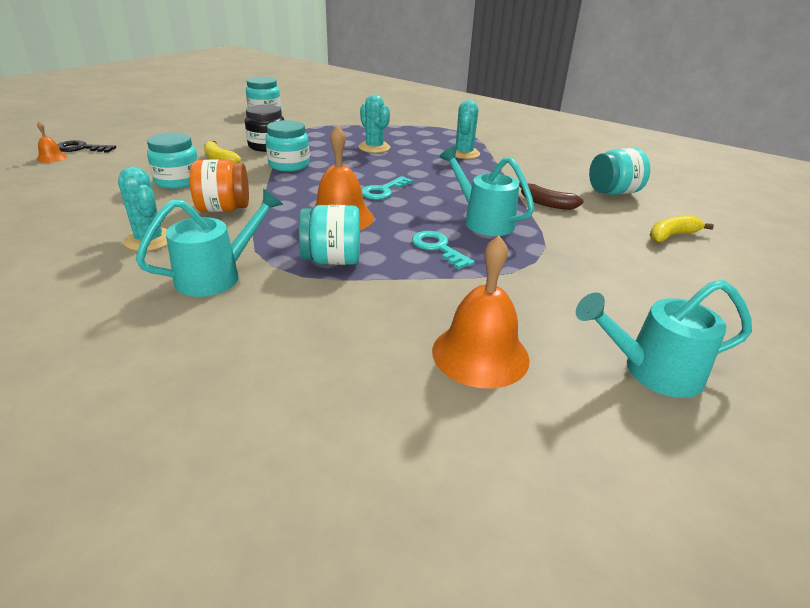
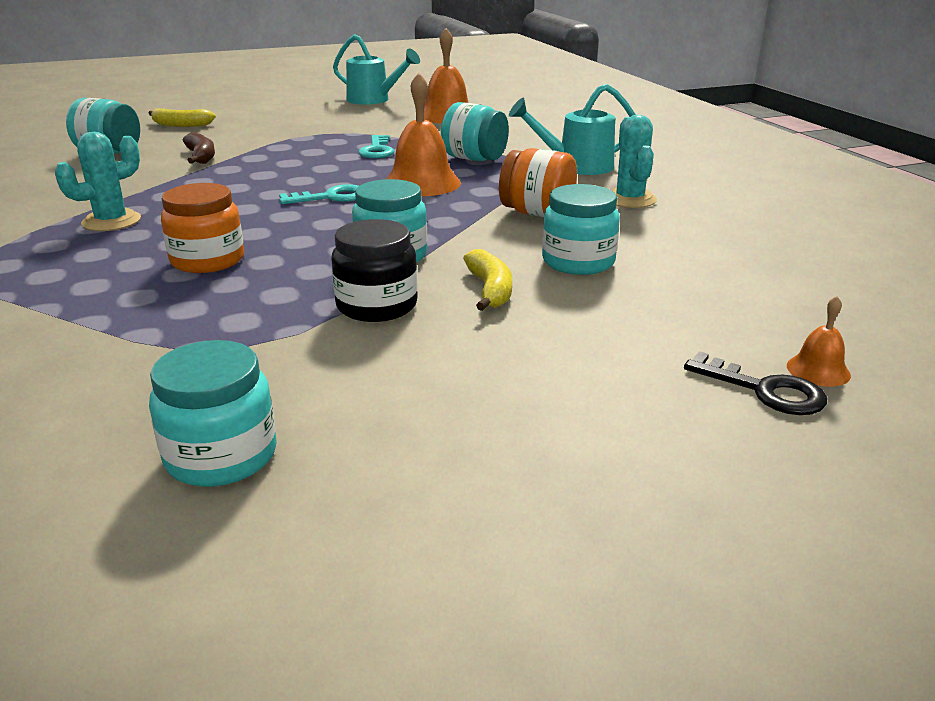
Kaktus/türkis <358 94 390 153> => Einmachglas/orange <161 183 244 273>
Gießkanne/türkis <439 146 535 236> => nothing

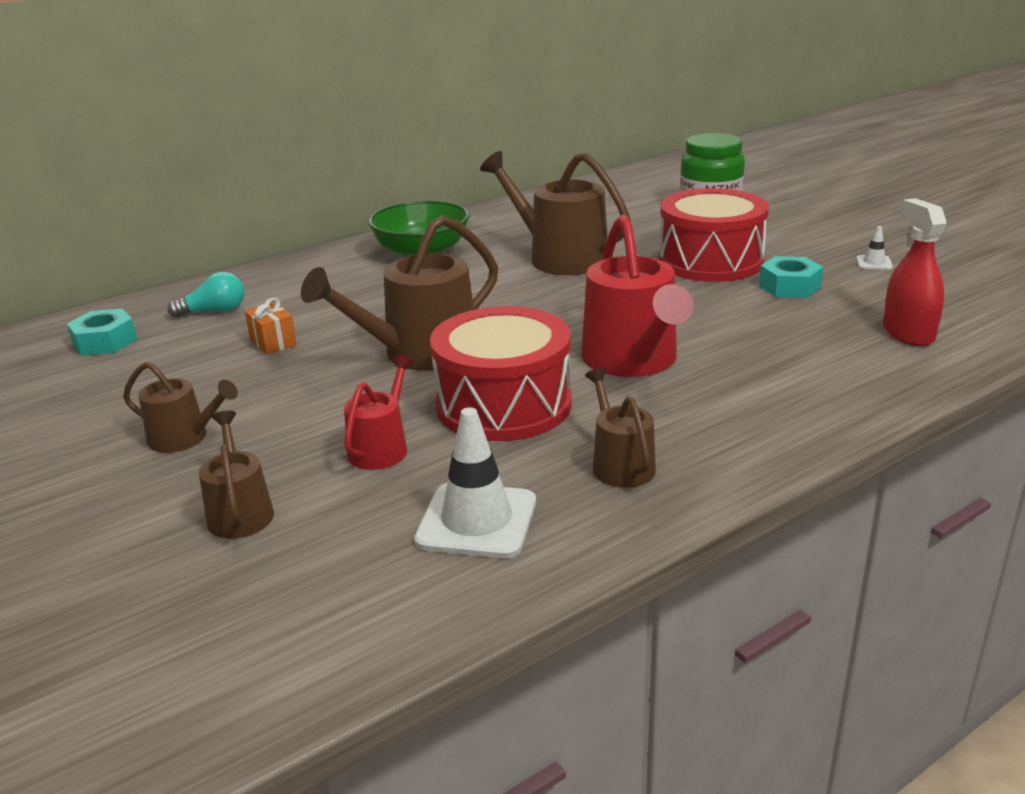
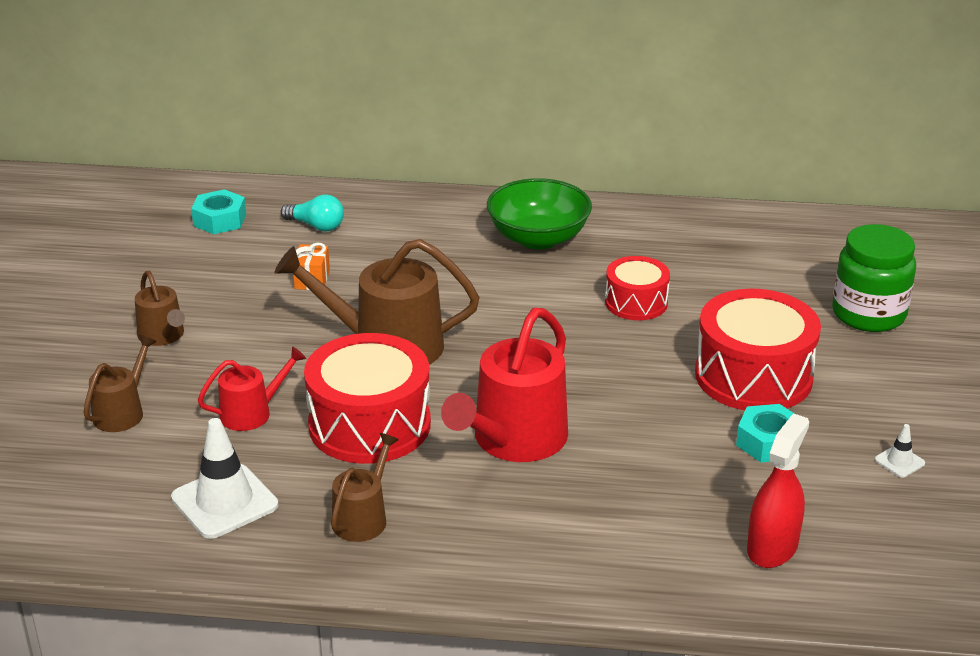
Gießkanne/braun <480 151 631 275> => Trommel/rot <605 256 670 320>

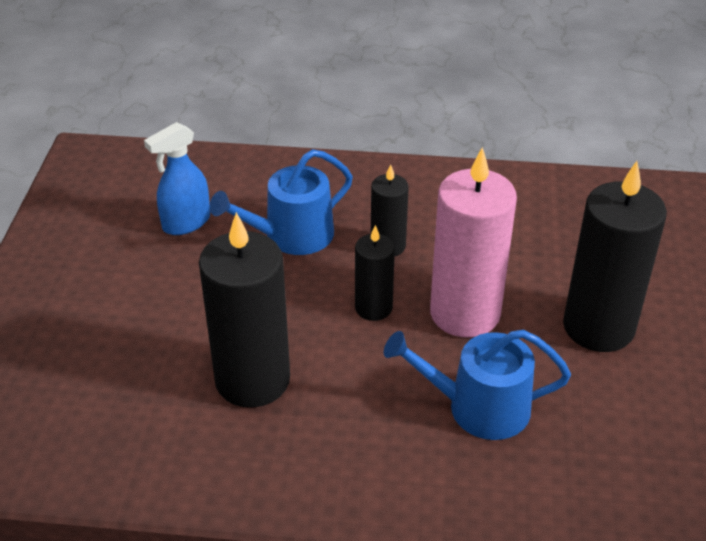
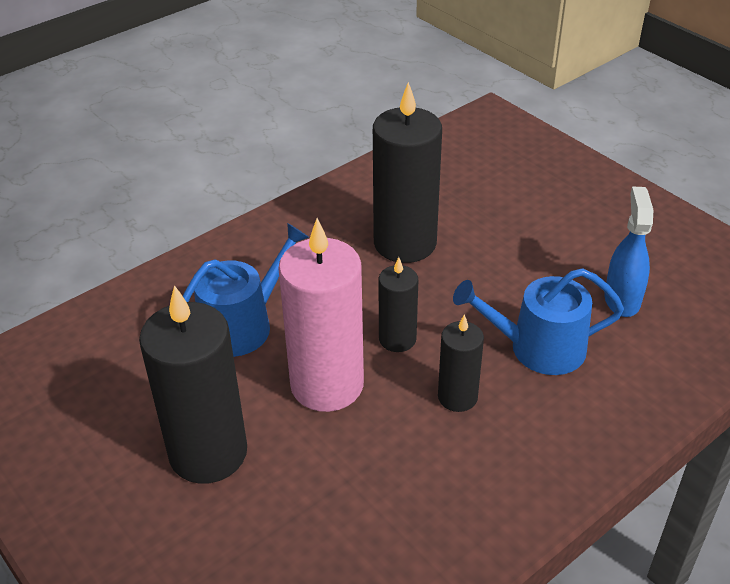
Gießkanne/blau <210 149 353 255> => Gießkanne/blau <453 268 624 375>, 105 degrees counterclockwise

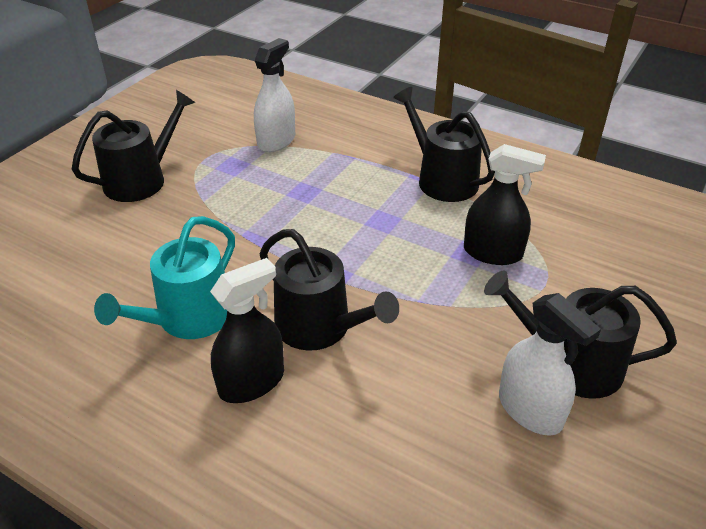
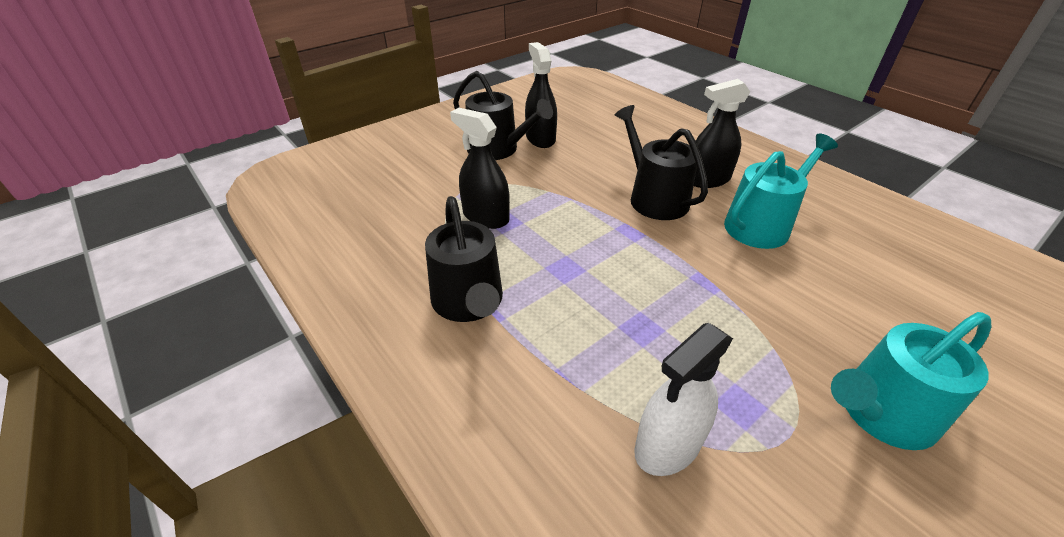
Gießkanne/schwarz <72 90 196 202> => Gießkanne/türkis <831 312 991 450>
Sprühflasche/weiß <499 293 601 436> => Sprühflasche/schwarz <525 42 557 148>

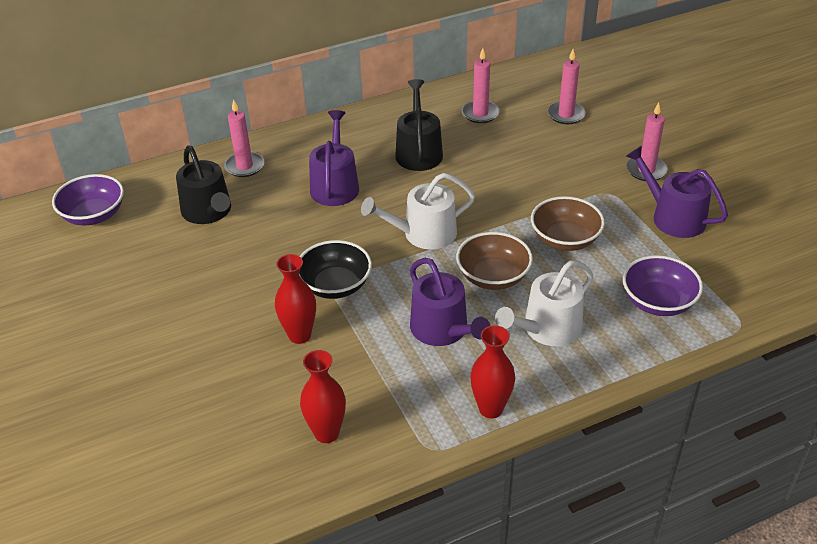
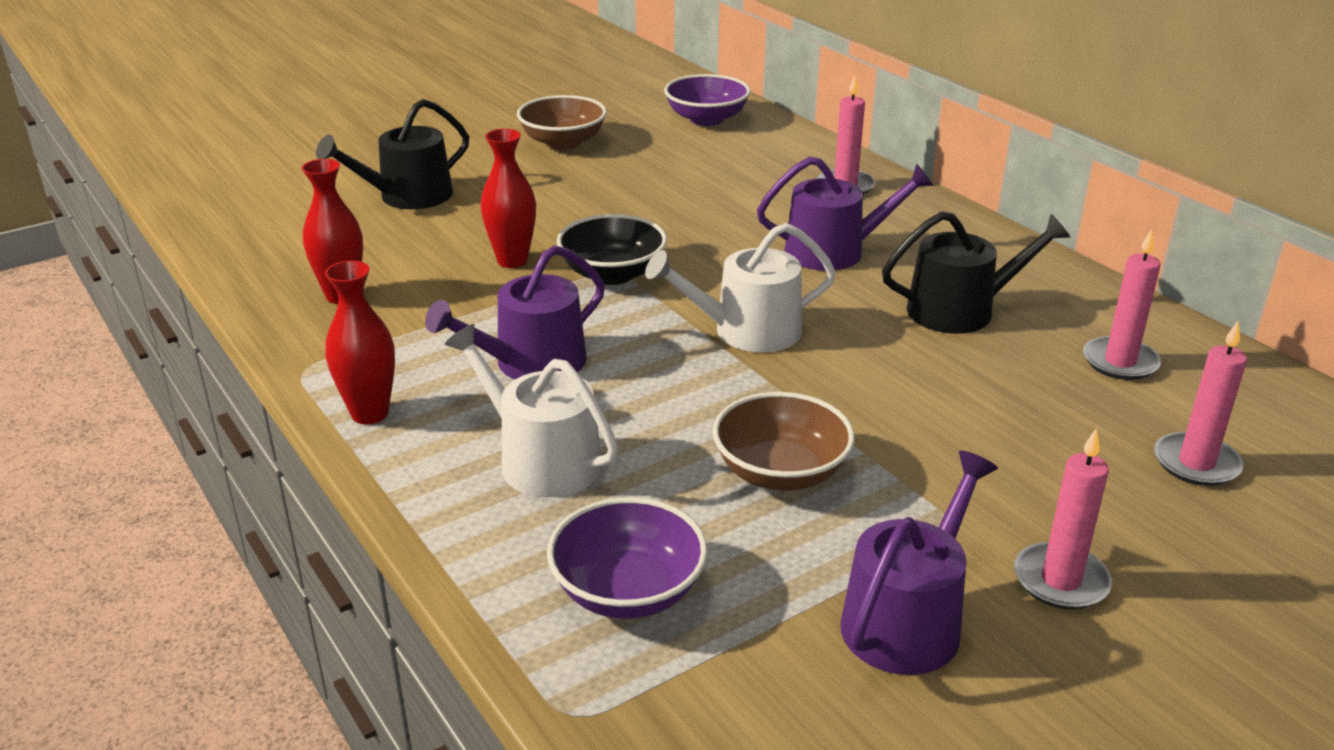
Gießkanne/schwarz <176 145 231 224> => Gießkanne/schwarz <316 99 469 209>, relocated
Gießkanne/weiß <361 173 475 250> => Gießkanne/weiß <645 223 836 353>, 75 degrees counterclockwise
Schüssel/braun <456 232 533 290> => Schüssel/braun <517 95 607 150>, relocated

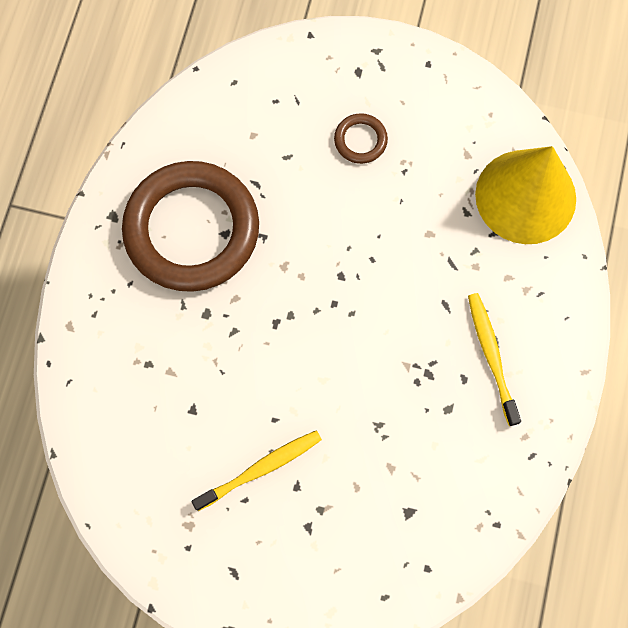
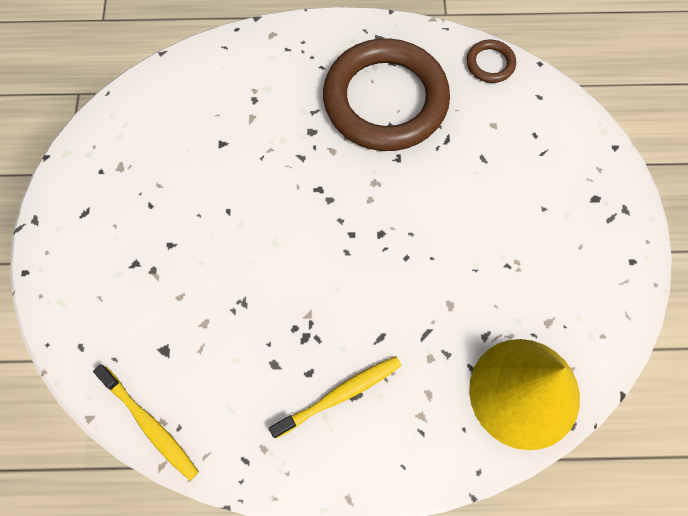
Ring/braun <334 113 388 164> => Ring/braun <467 40 516 83>, relocated
Zahnbürste/gelb <191 430 322 511> => Zahnbürste/gelb <93 364 199 481>, relocated

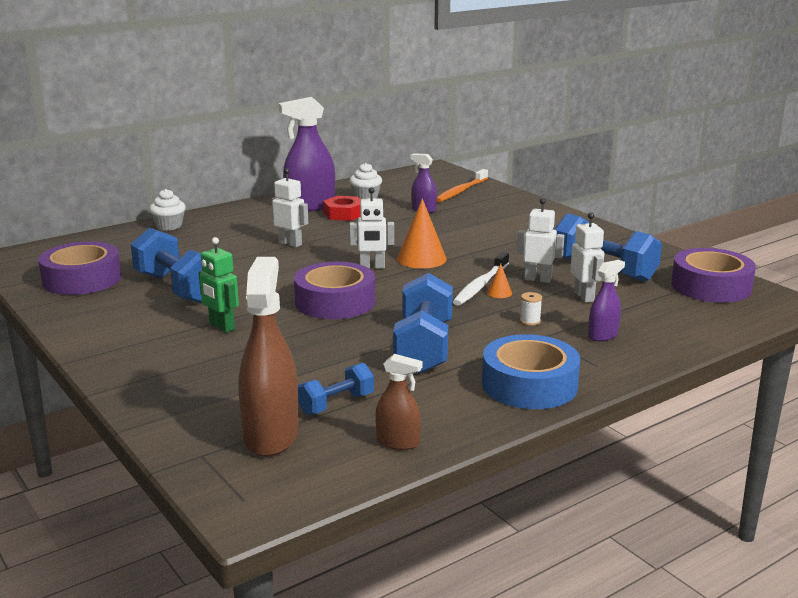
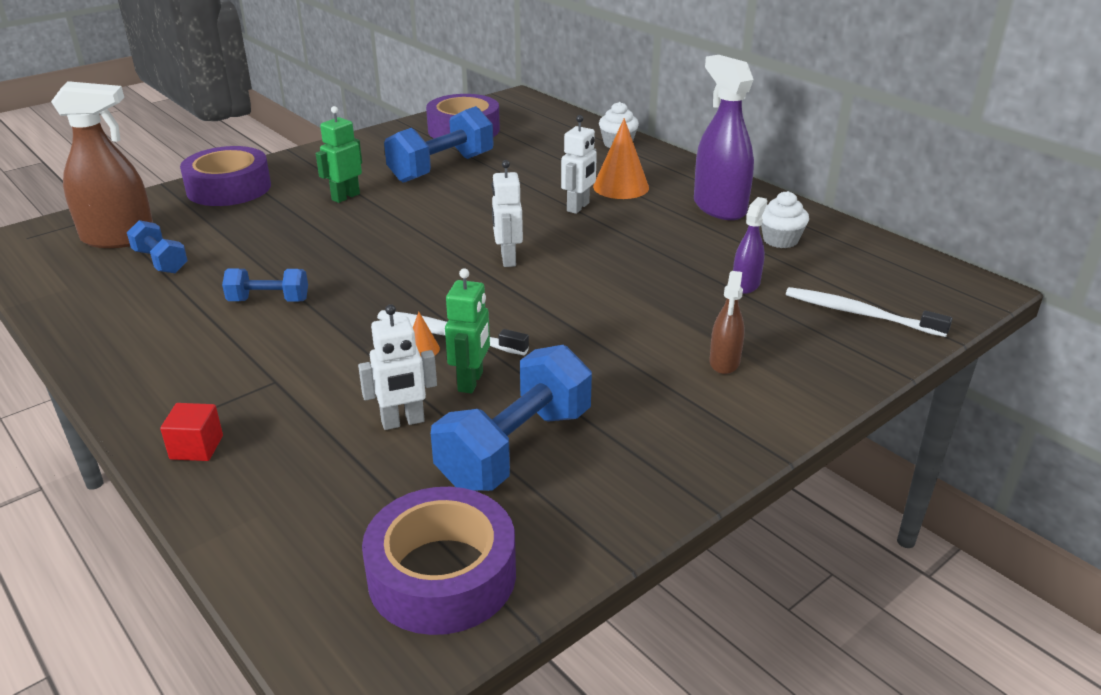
Zahnbürste/orange <437 169 488 202> => Zahnbürste/weiß <786 287 952 337>
Sechskantmutter/rot <323 196 361 221> => nothing
Kegel/orange <397 198 447 269> => Kegel/orange <593 118 649 199>, relocated
Roboter/weiß <517 198 565 283> => Roboter/grün <445 268 490 393>
Sprühflasche/lila <588 260 625 342> => nothing
Klebeband/lila <294 262 375 319> => Klebeband/lila <180 146 271 206>, relocated
Hantel/blau <393 273 453 373> => Hantel/blau <222 269 308 301>, x0.55
Garnrolle/weiß <520 292 542 326> => nothing
Klebeband/blau <482 334 580 409> => nothing
Sprühflasche/braun <375 354 423 450> => Sprühflasche/braun <709 271 745 374>, relocated
nothing => Kubus/rot <160 403 223 461>

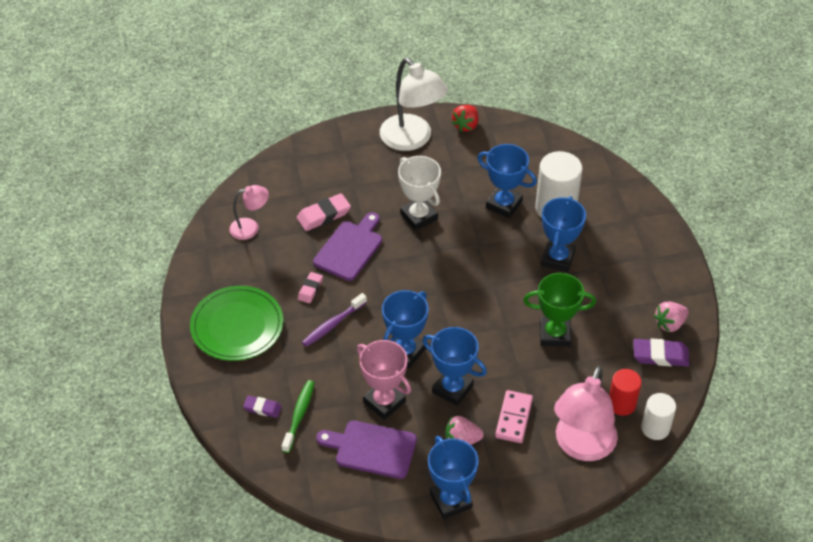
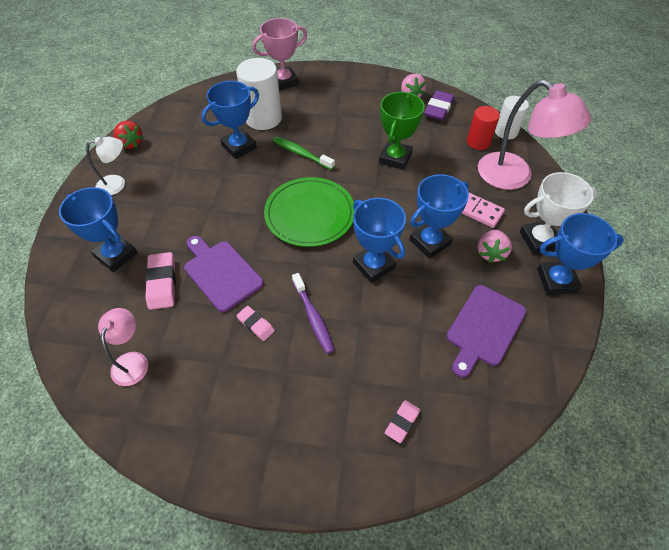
Lampe/weiß <380 58 448 151> => Lampe/weiß <86 137 125 195>, x0.53
Pokal/weiß <398 156 441 231> => Pokal/weiß <520 172 597 254>, relocated
Pokal/blau <541 196 586 272> => Pokal/blau <59 187 138 272>, relocated
Teller/grün <190 286 283 361> => Teller/grün <264 177 354 247>, relocated
Pokal/rosa <357 340 411 420> => Pokal/rosa <252 18 307 91>, relocated
Zahnbürste/grün <282 380 315 453> => Zahnbürste/grün <273 137 335 170>, relocated
Radiergummi/lila <243 396 282 418> => Radiergummi/rosa <385 400 420 443>

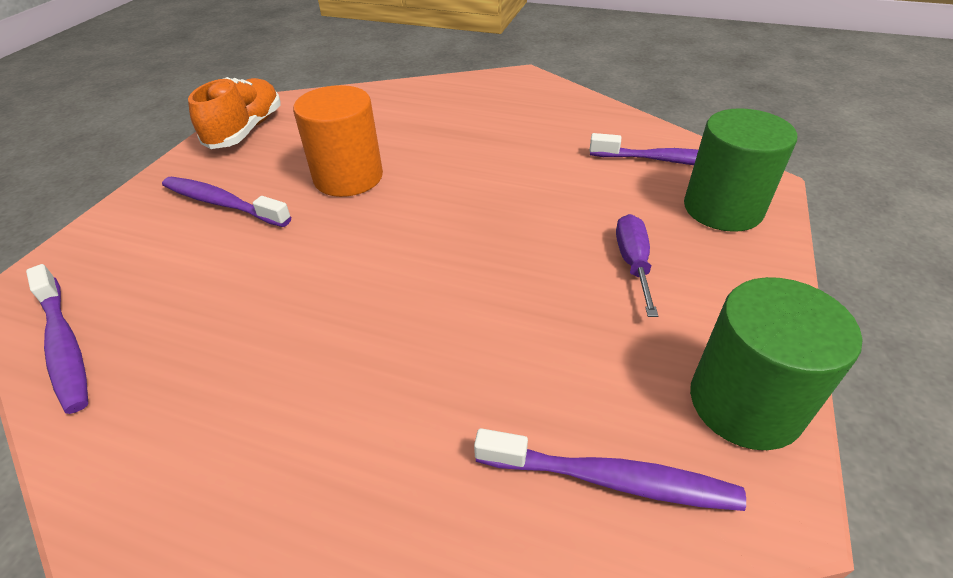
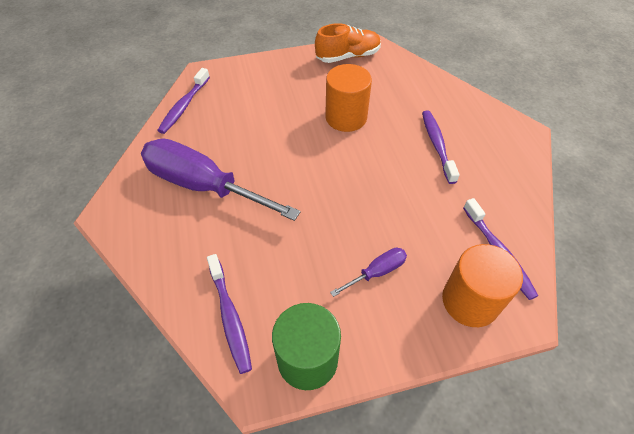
Vollzylinder/grün <684 108 797 232> => Vollzylinder/orange <442 244 523 327>
Zahnbürste/lila <162 177 291 227> => Zahnbürste/lila <422 110 460 184>, relocated
nothing => Schraubenzieher/lila <141 138 301 221>

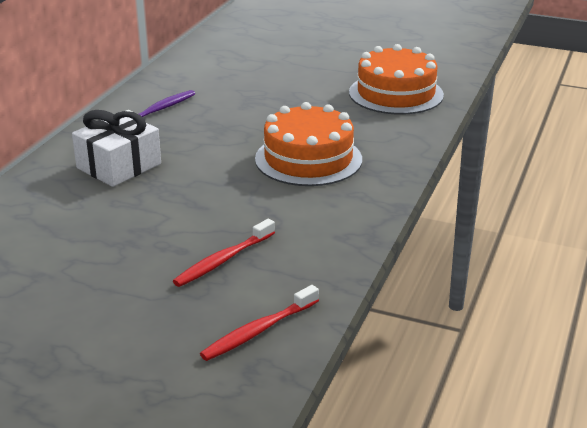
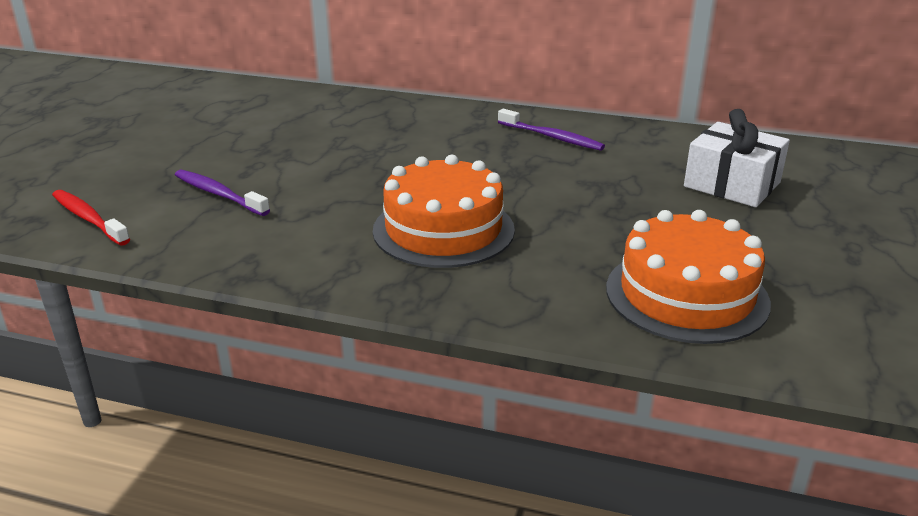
Geschenk/weiß <72 110 161 187> => Geschenk/weiß <684 109 790 207>, relocated
Zahnbürste/rot <173 219 275 287> => Zahnbürste/lila <175 170 270 216>

